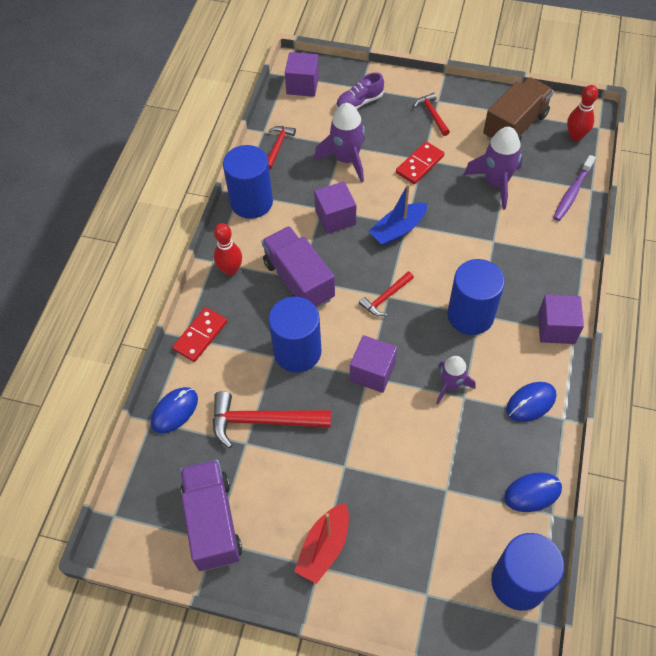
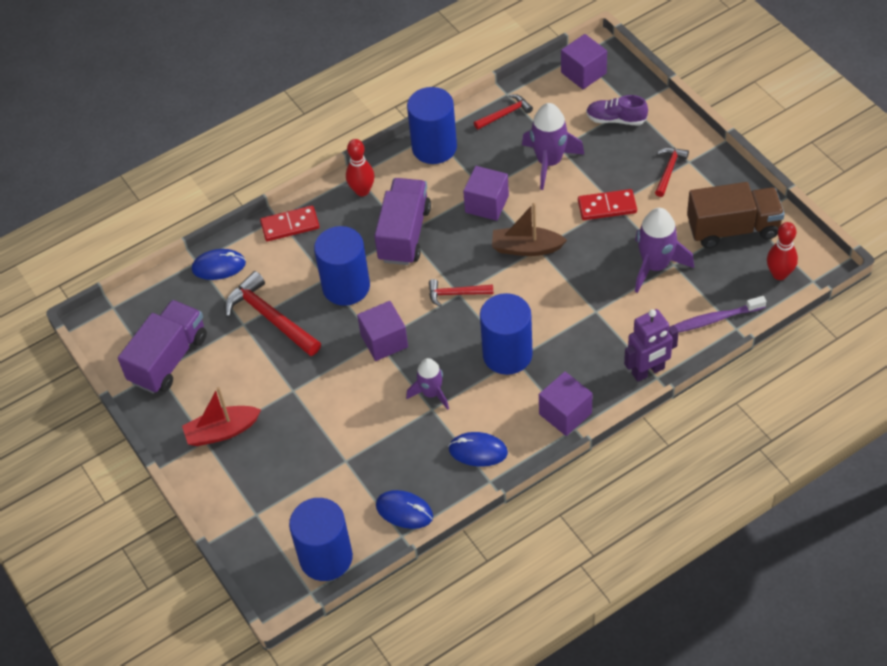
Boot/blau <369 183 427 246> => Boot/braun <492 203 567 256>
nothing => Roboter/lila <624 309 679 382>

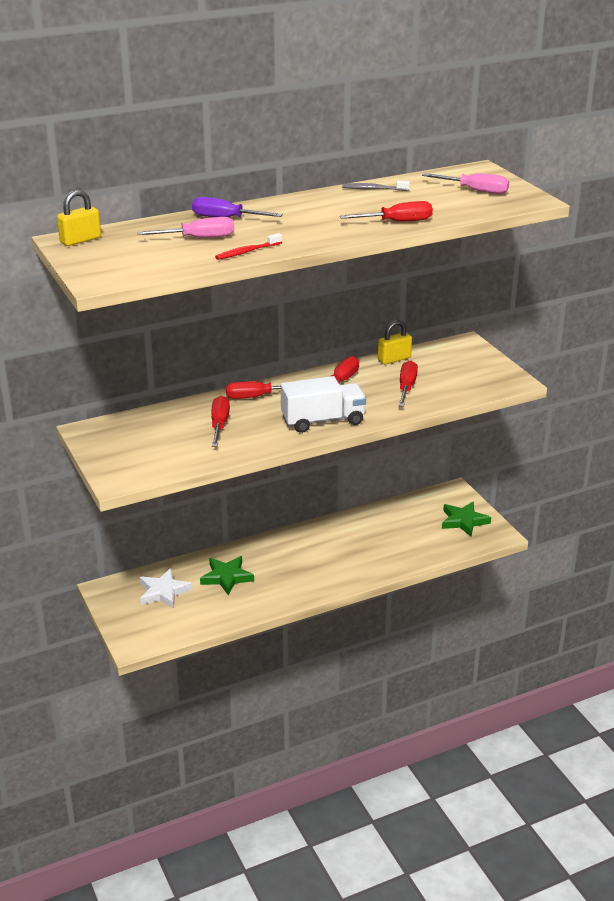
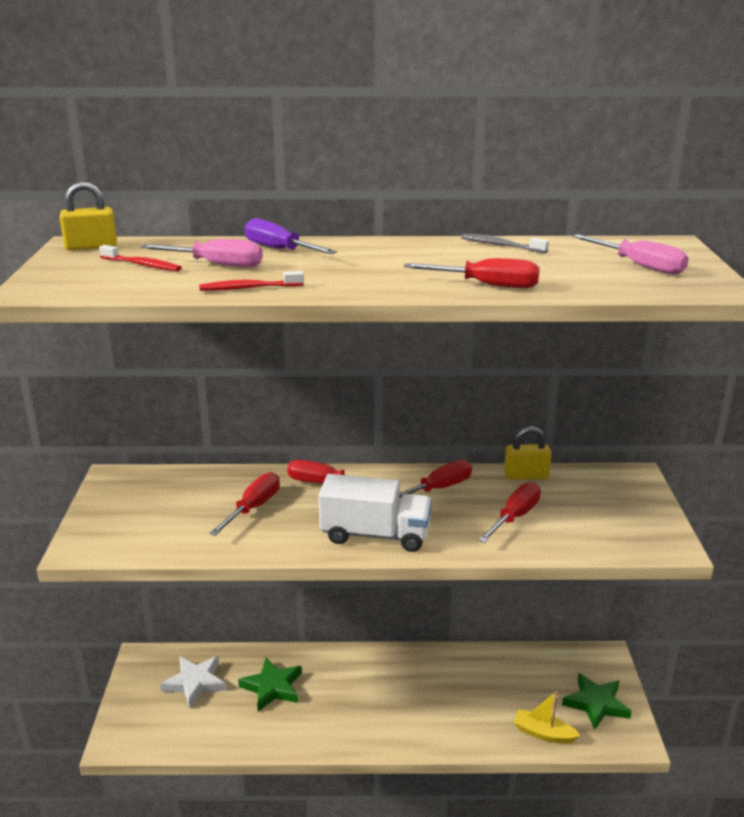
nothing => Zahnbürste/rot <99 245 181 271>
nothing => Boot/gelb <514 691 580 744>

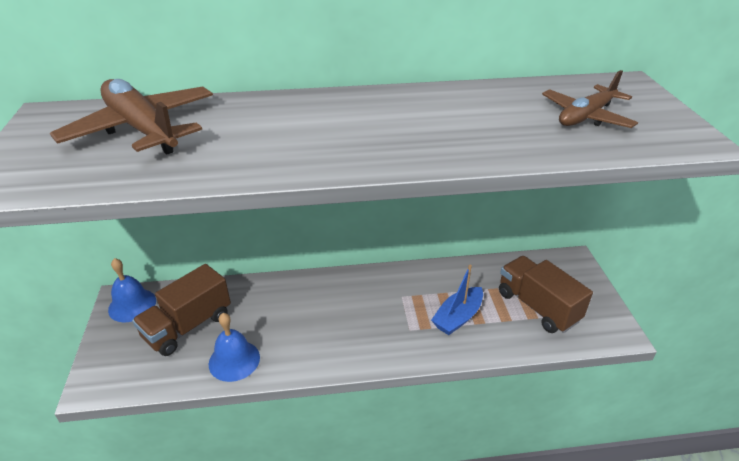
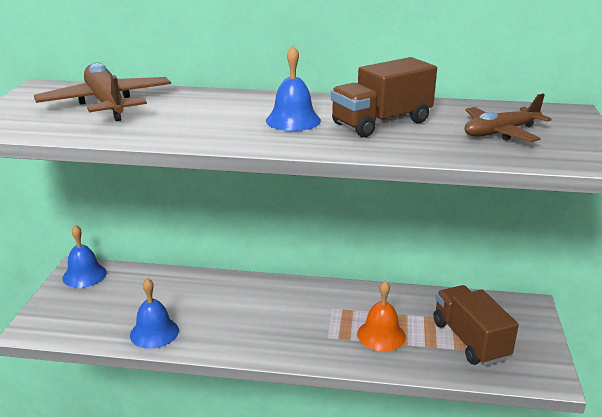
Lastwagen/braun <132 264 231 356> => Lastwagen/braun <331 57 437 137>, relocated
Boot/blau <431 265 483 335> => Glocke/orange <357 280 406 351>
nothing => Glocke/blau <266 46 321 131>

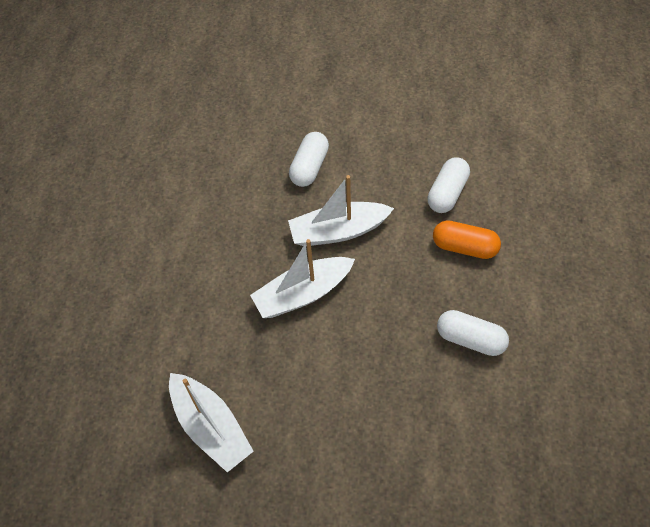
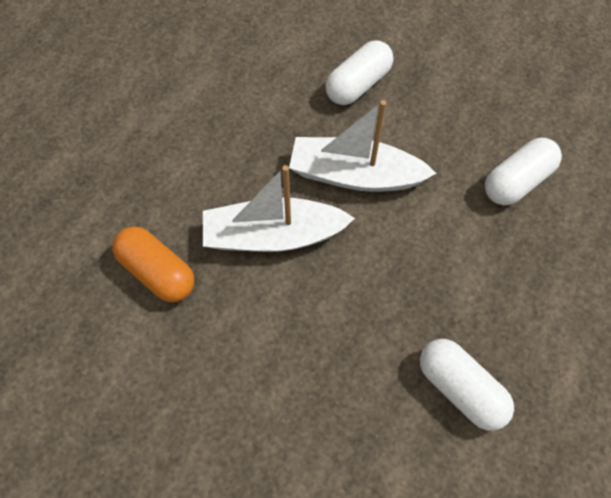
Kapsel/orange <433 220 501 259> => Kapsel/orange <112 226 194 302>, relocated
Boot/weiß <169 373 254 472> => nothing

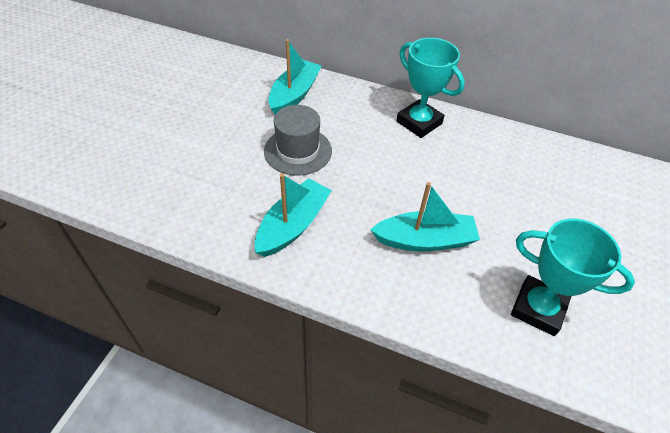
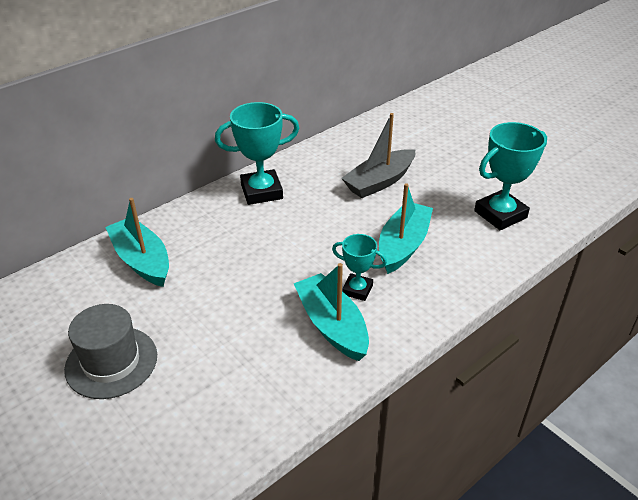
Hut/grau <264 105 332 176> => Hut/grau <64 304 157 399>, relocated
nothing => Boot/grau <341 113 415 198>
nothing => Pokal/türkis <332 234 387 301>

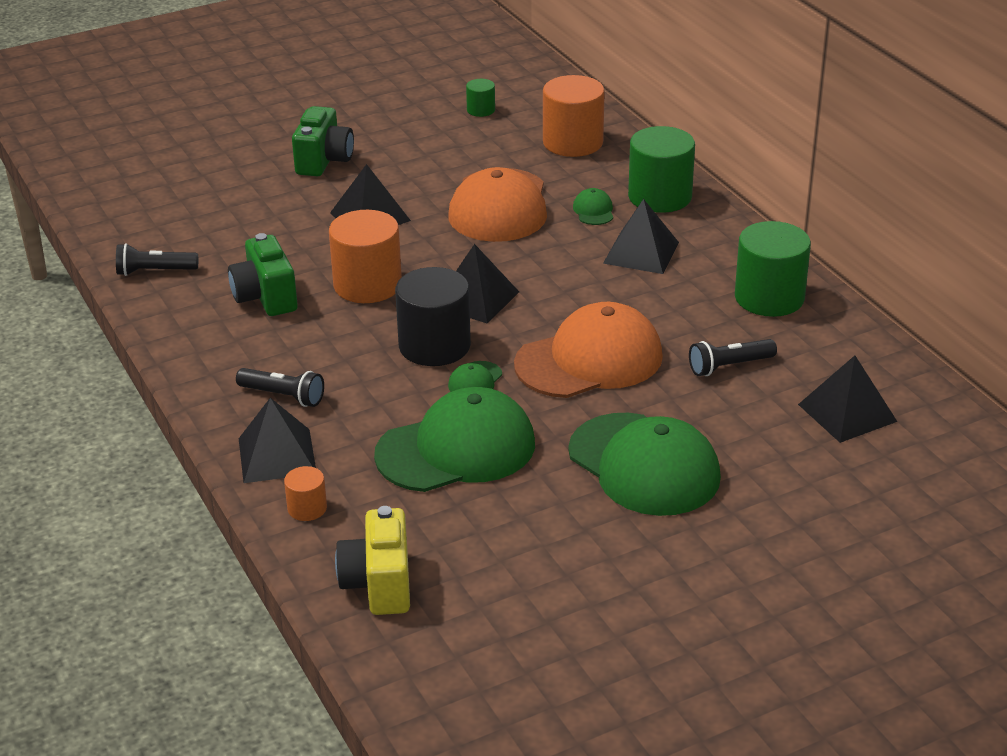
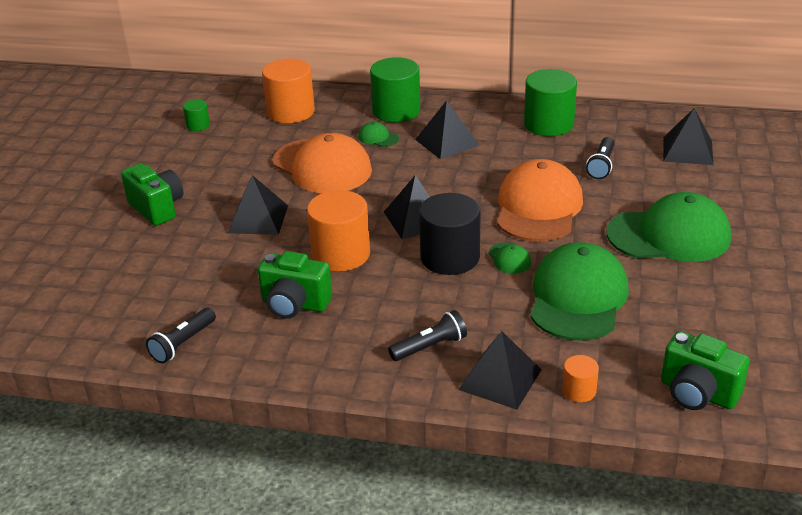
Kamera/gelb <335 506 410 615> => Kamera/grün <661 331 750 410>

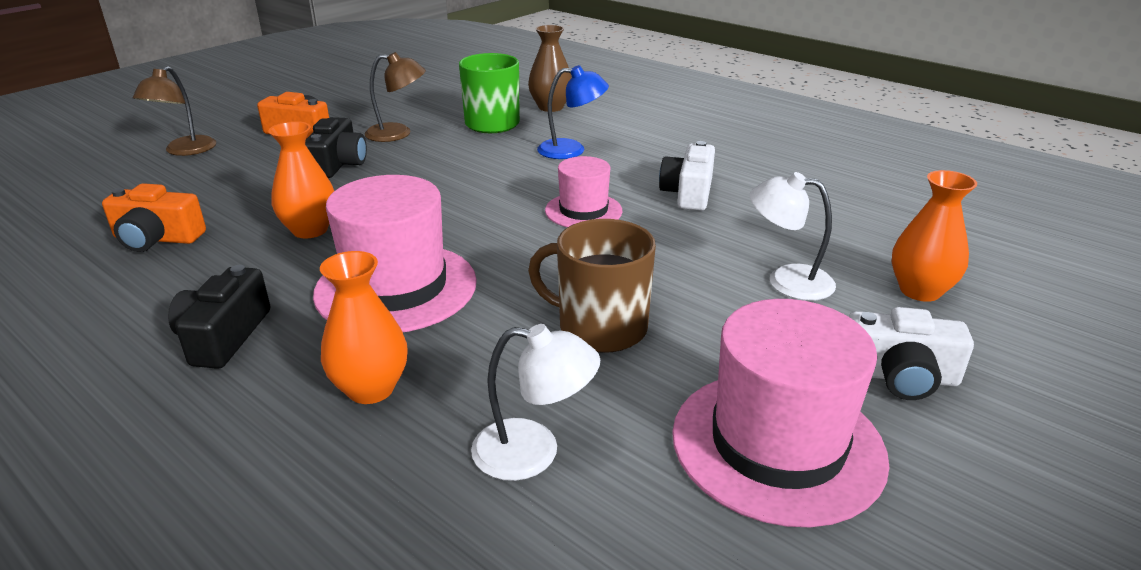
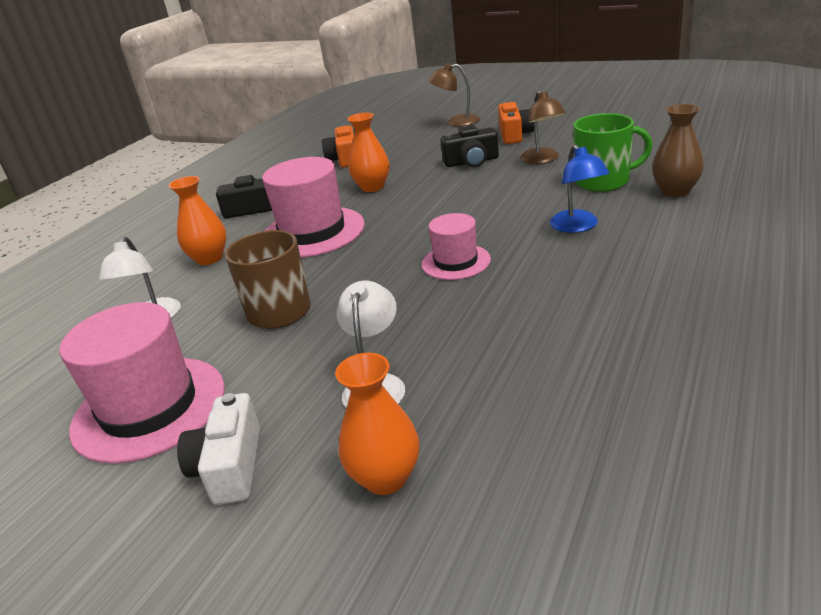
Kamera/weiß <659 141 715 211> => nothing

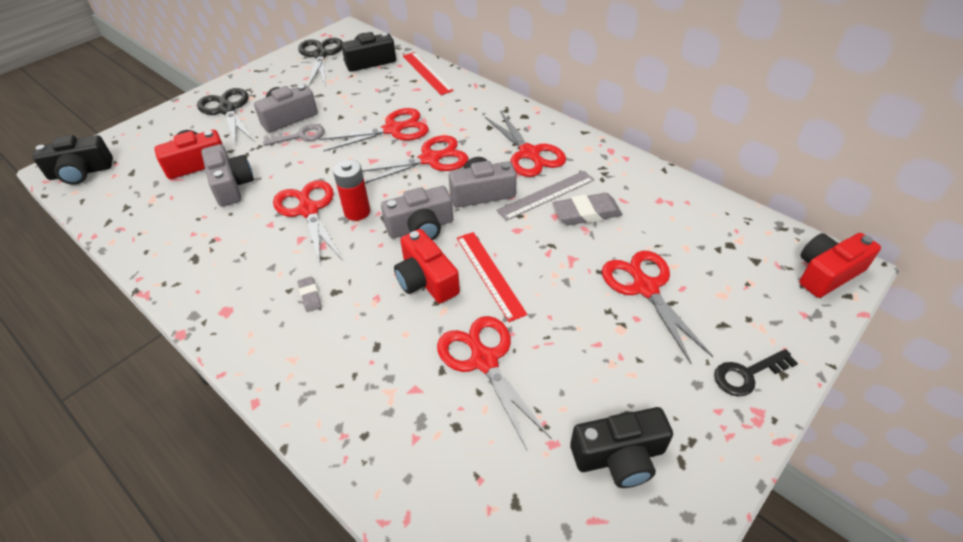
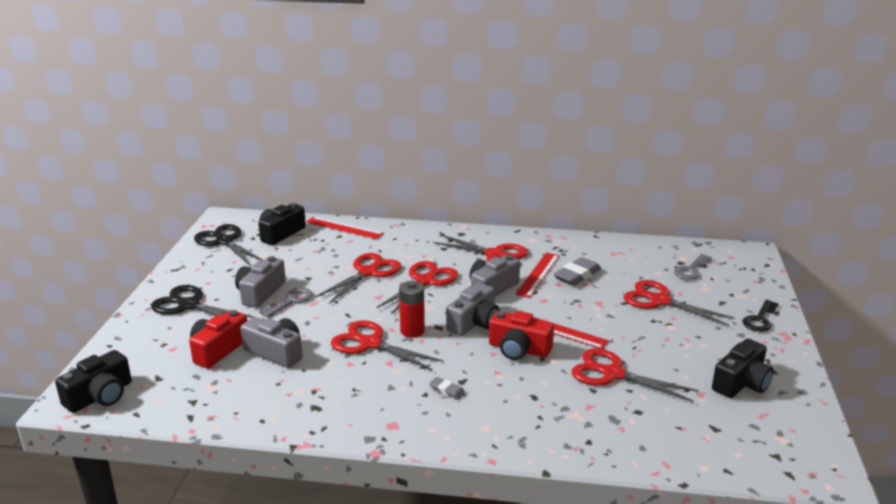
Lineal/grau <496 171 595 221> => Lineal/rot <515 253 559 298>
Kamera/rot <799 233 881 298> => nothing
nothing => Schlüssel/grau <674 254 712 280>

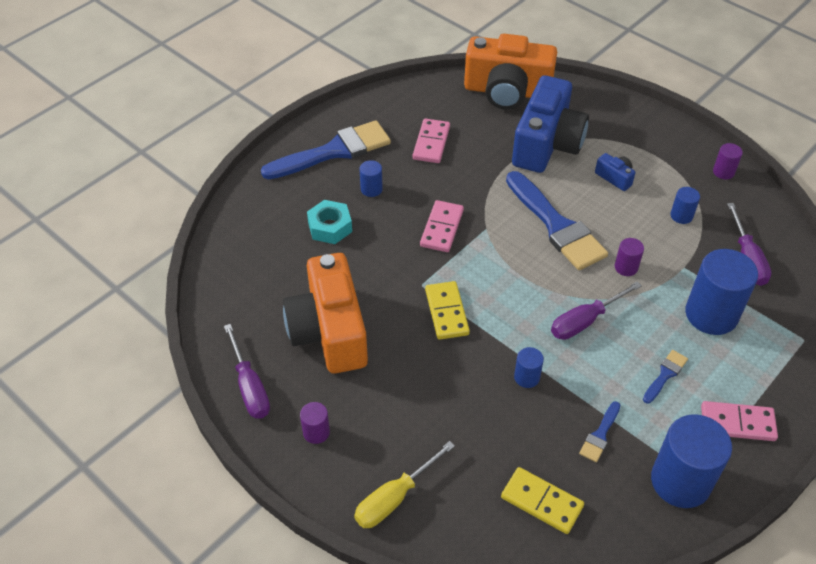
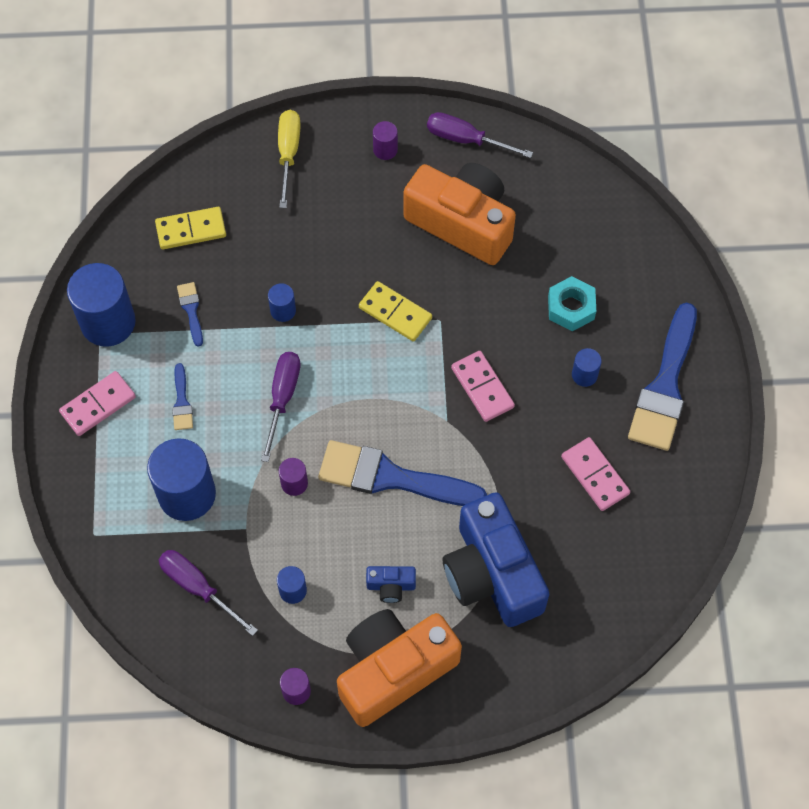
Kamera/orange <464 34 557 110> => Kamera/orange <337 609 462 727>, relocated

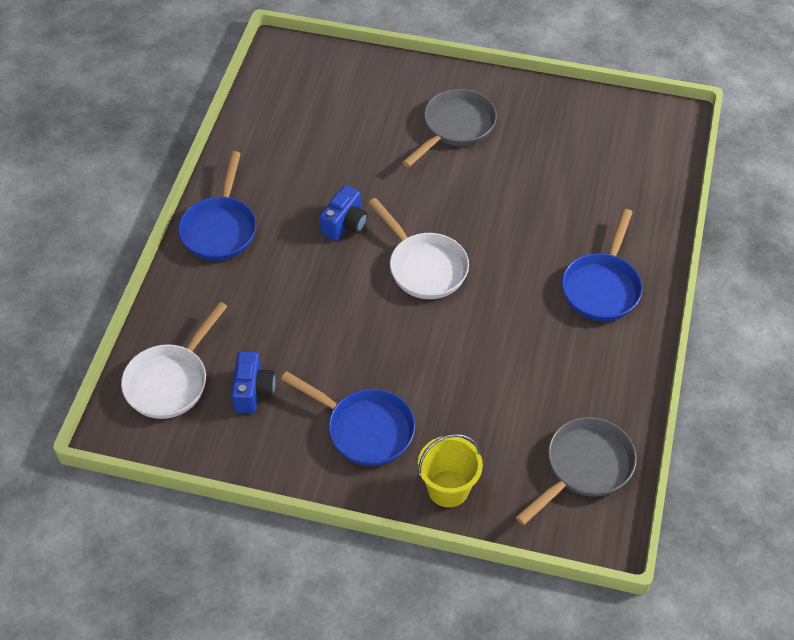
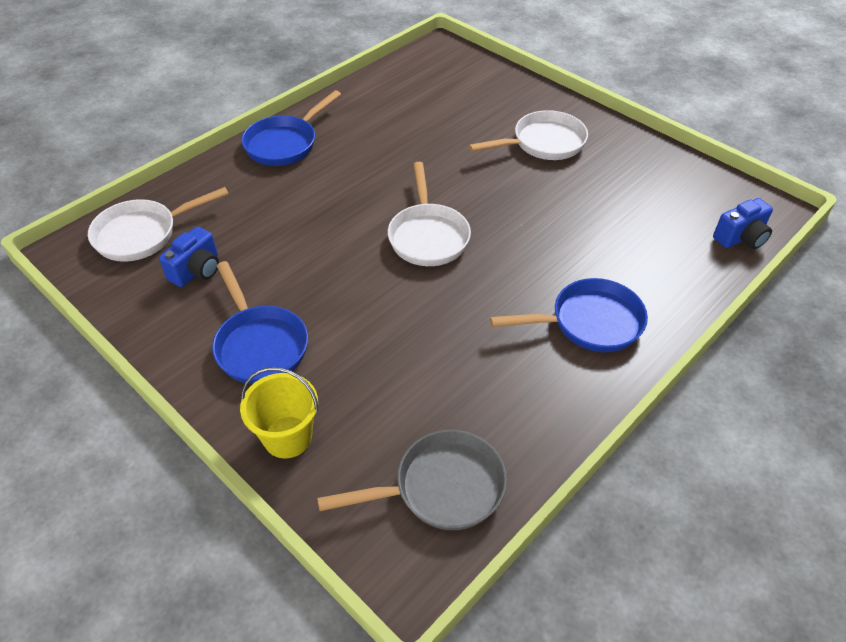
Pfanne/grau <402 89 497 167> => Pfanne/weiß <469 110 588 160>
Kamera/blau <320 185 368 241> => Kamera/blau <713 198 773 249>, relocated
Pfanne/blau <562 209 643 321> => Pfanne/blau <490 278 648 352>, 150 degrees counterclockwise

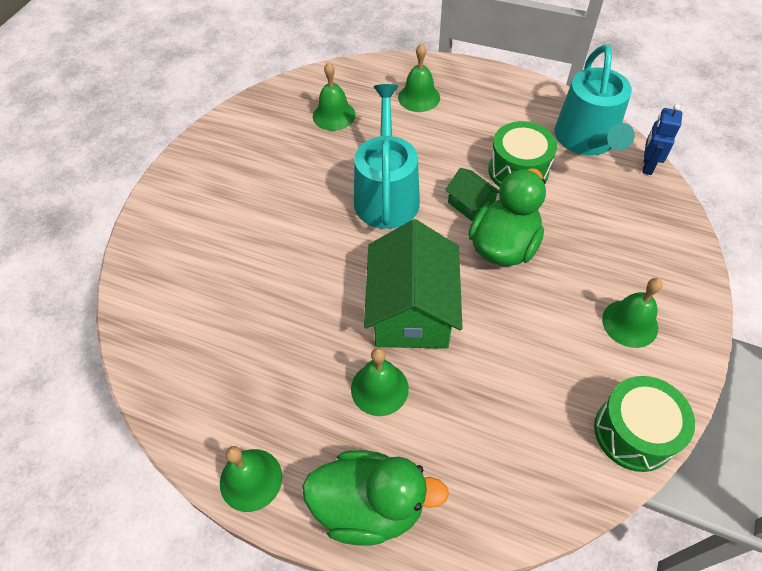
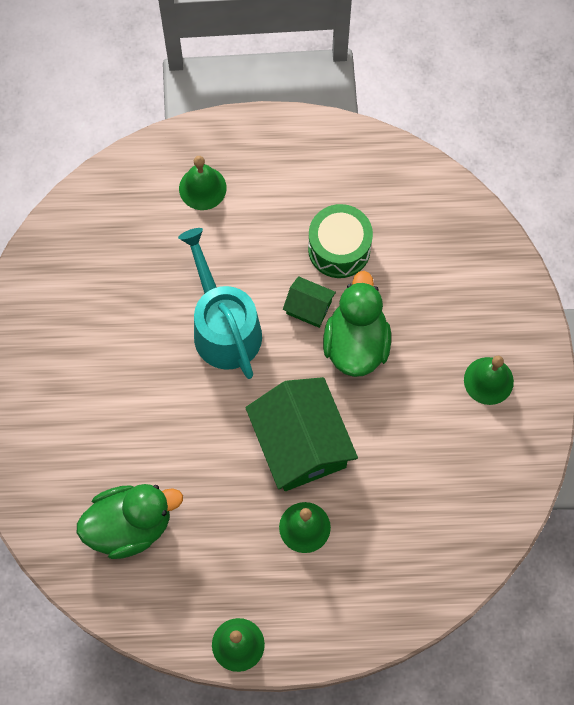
Gießkanne/türkis <555 45 635 156> => nothing
Glocke/grün <313 62 356 131> => nothing
Roboter/blau <642 104 682 175> => nothing
Trommel/grün <594 376 695 472> => nothing
Ente/grün <302 450 449 546> => Ente/grün <77 484 183 559>, relocated

